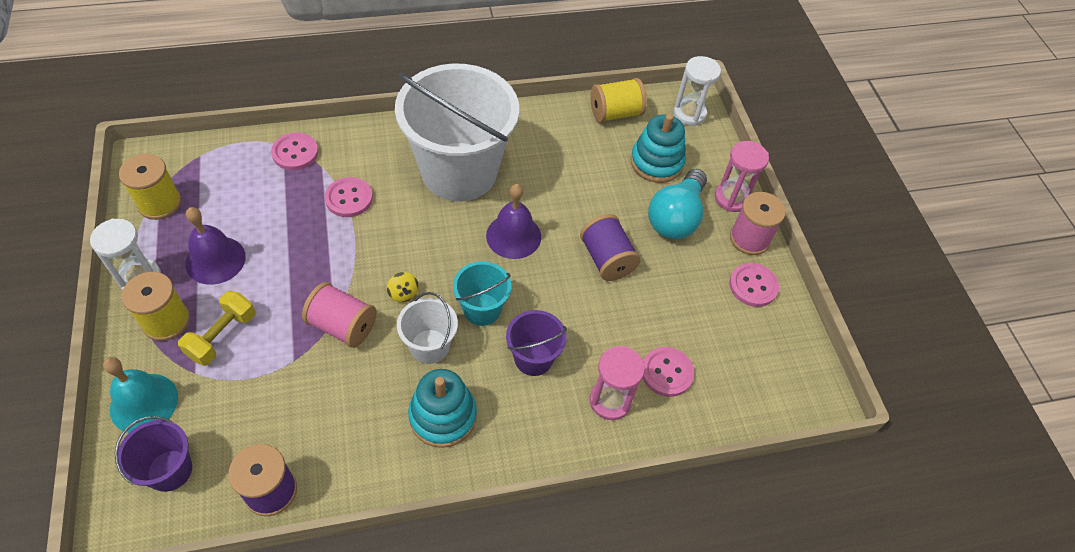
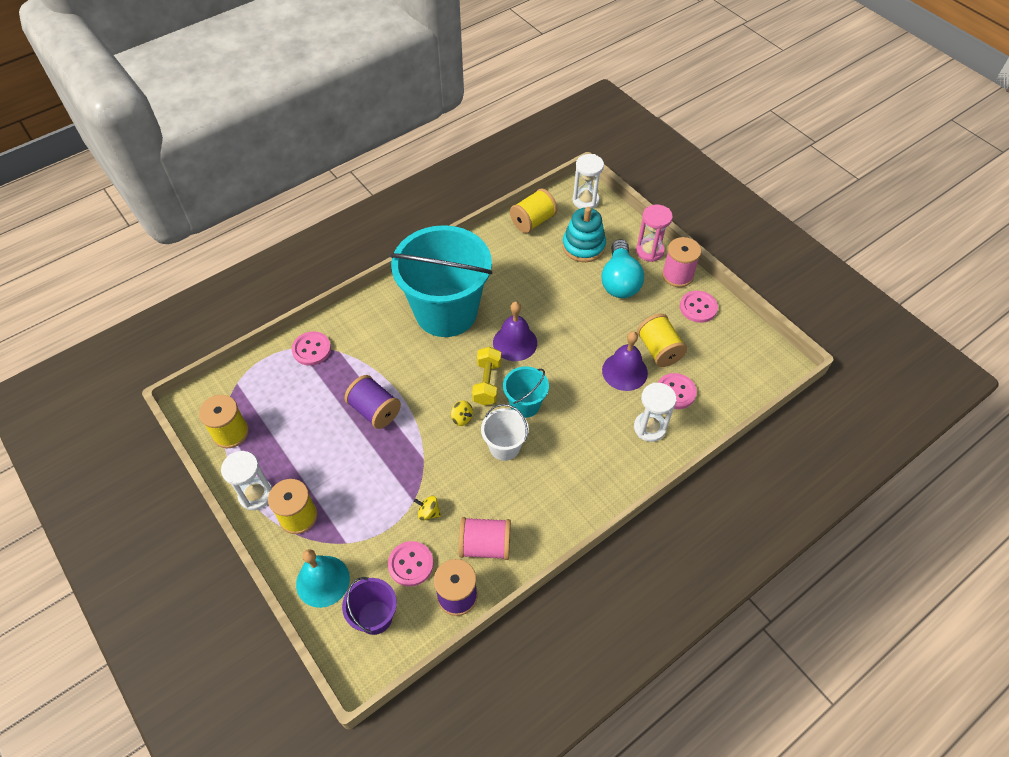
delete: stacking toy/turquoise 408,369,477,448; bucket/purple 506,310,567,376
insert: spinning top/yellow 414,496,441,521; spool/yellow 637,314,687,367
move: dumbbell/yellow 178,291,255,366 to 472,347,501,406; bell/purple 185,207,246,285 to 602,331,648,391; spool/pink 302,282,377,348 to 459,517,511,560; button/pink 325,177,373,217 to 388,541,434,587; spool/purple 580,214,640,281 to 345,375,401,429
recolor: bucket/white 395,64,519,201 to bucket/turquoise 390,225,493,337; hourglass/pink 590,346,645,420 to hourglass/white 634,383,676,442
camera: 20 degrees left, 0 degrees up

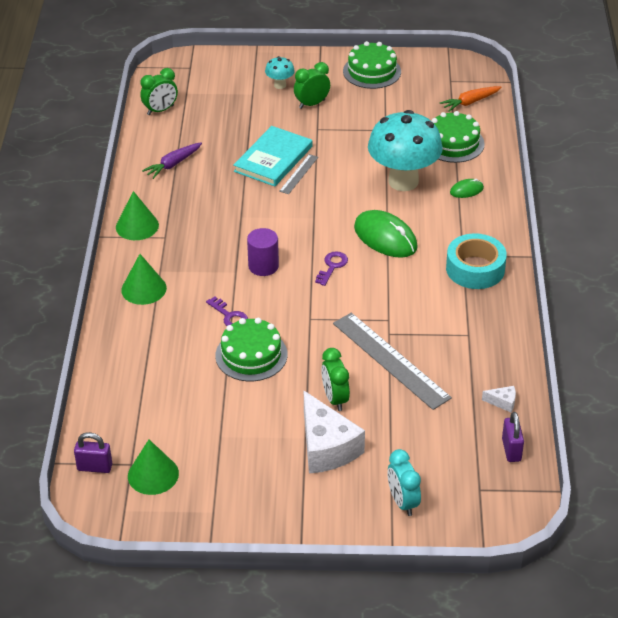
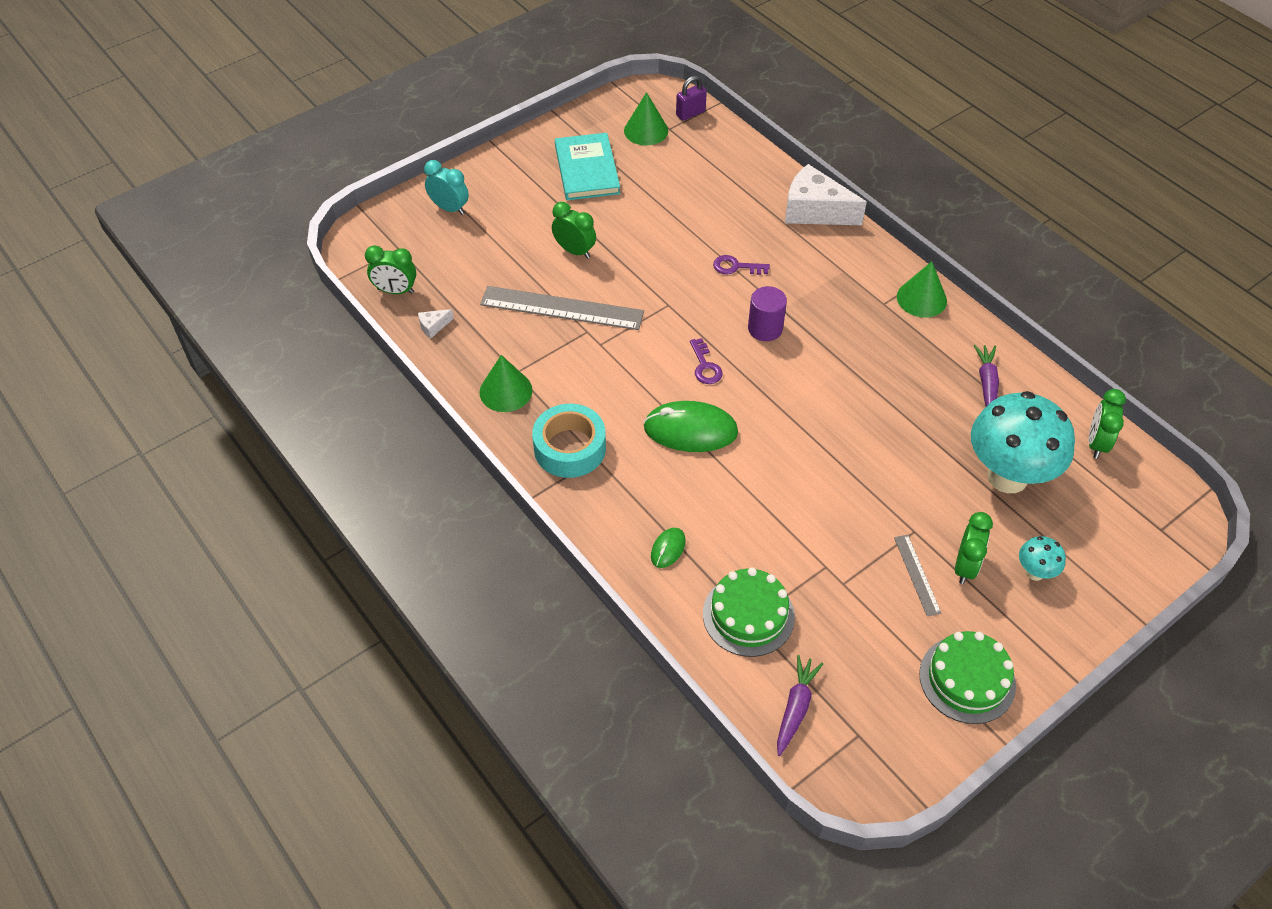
delete: cake/green 215,318,287,382
move: cone/green 121,254,167,305 to 479,355,533,412; book/turquoise 233,126,312,186 to 555,133,620,200; ruler/grey 279,154,318,194 to 894,535,941,616; cheese/white 304,391,365,474 to 785,164,867,225; mushroom/turquoise 368,110,443,191 to 971,391,1075,493
replace: padlock/purple 502,412,524,462 to clock/green 365,245,416,294
recolor: carrot/orange 440,86,502,112 to carrot/purple 777,655,823,756
camera: 140 degrees right, 10 degrees up

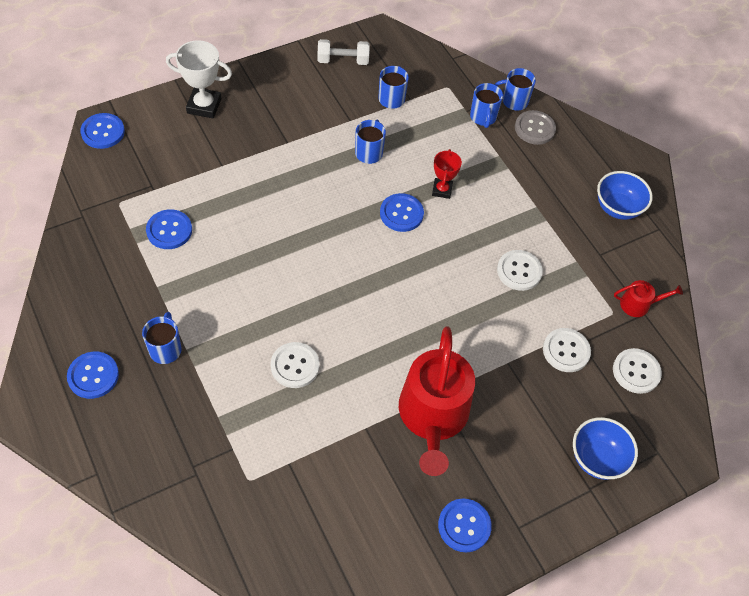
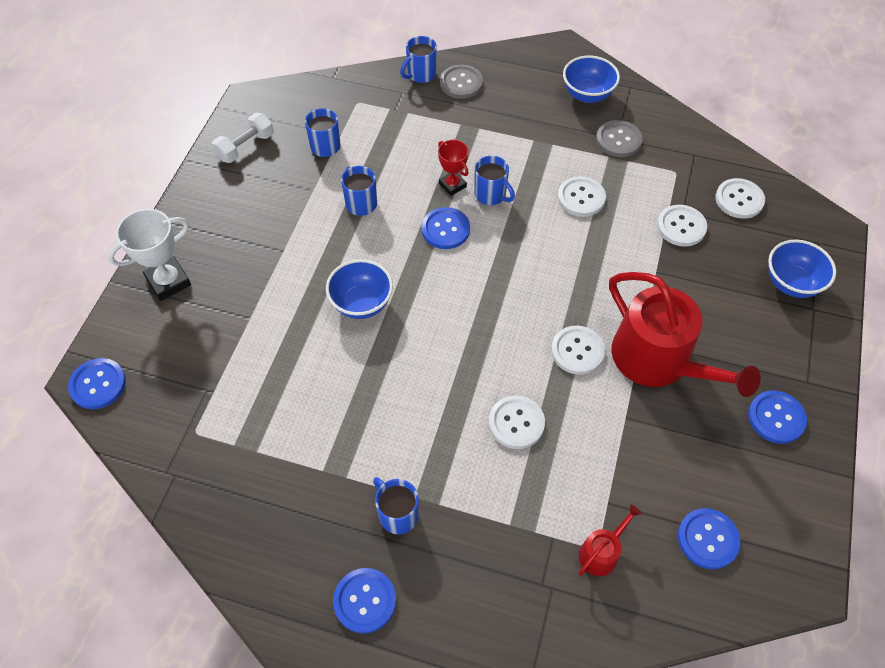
insert: bowl/blue 326,259,393,319; button/white 551,326,605,375; button/grey 596,120,643,157
move: button/blue 146,209,192,249 to 678,508,741,569; mug/blue 470,83,503,128 to 474,156,515,205; watering can/red 614,280,683,317 to 579,505,642,576
camera: 40 degrees left, 0 degrees up

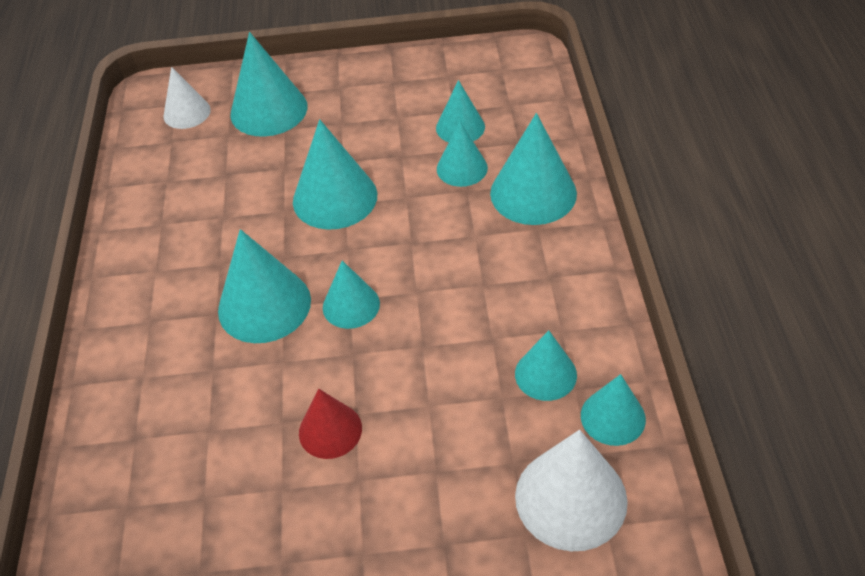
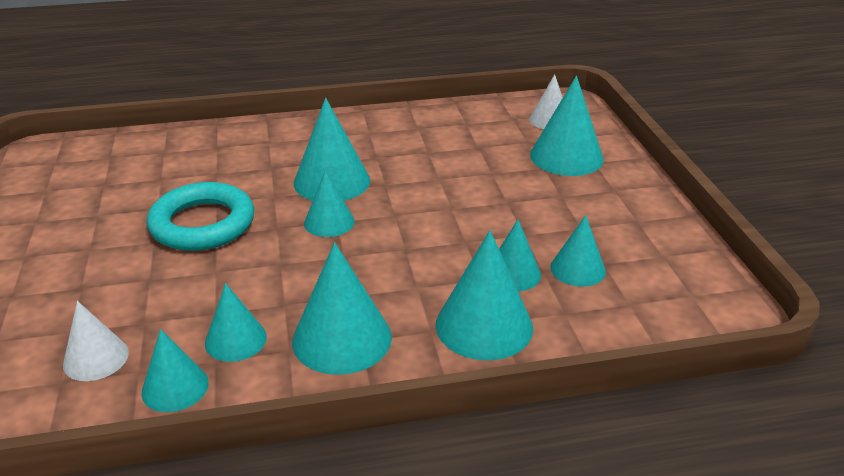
move: cone/turquoise 293,119,377,230 to 292,242,392,375
replace: cone/red 299,389,362,459 to ring/turquoise 147,182,254,251
resize: cone/white 515,430,628,551 = 63,301,129,381 x0.61
camera: 80 degrees right, 15 degrees down

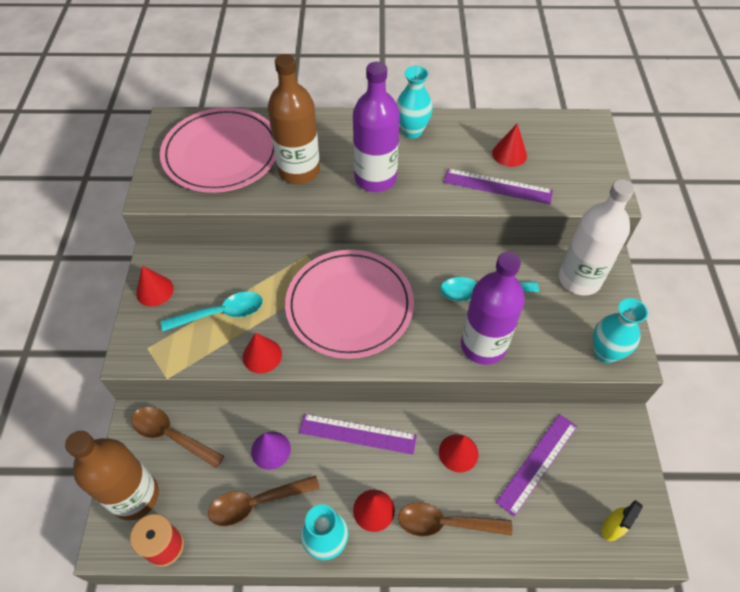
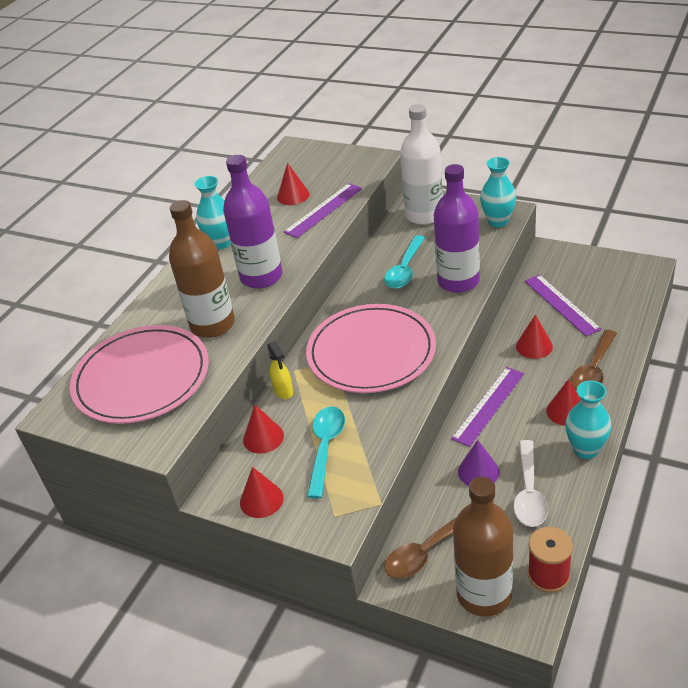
move: cone/red 243,333,282,373 to 243,405,284,454; spray bottle/yellow 602,500,643,541 to 267,341,293,399
recolor: spoon/brown 208,475,320,526 to spoon/white 513,440,548,527
camera: 60 degrees left, 15 degrees down

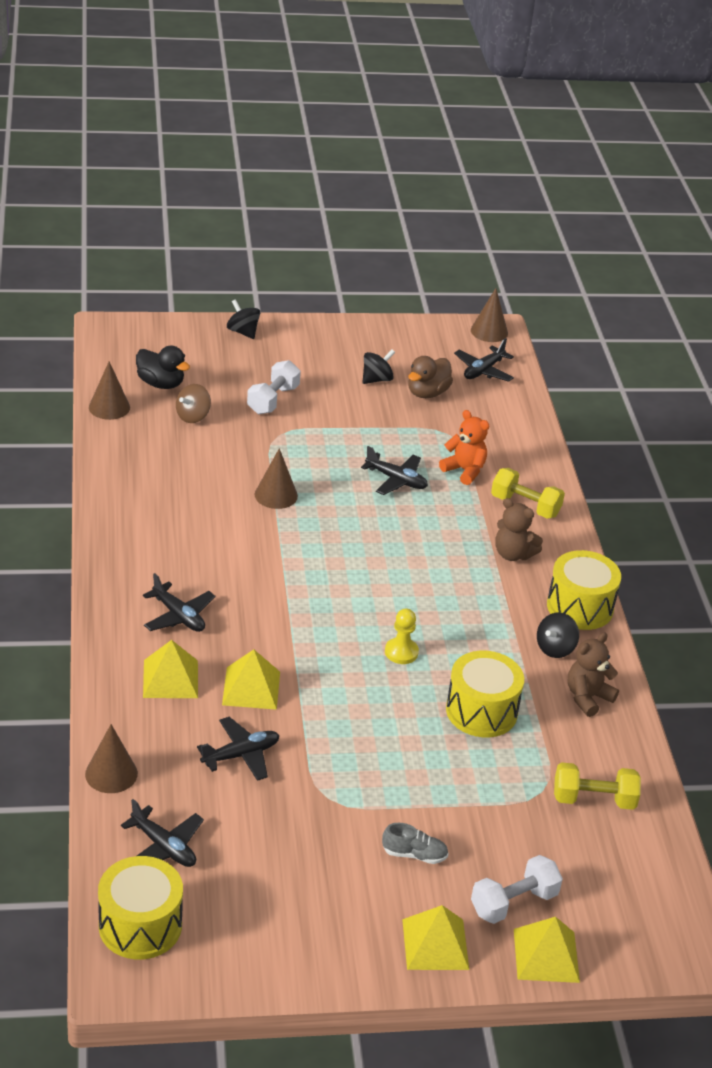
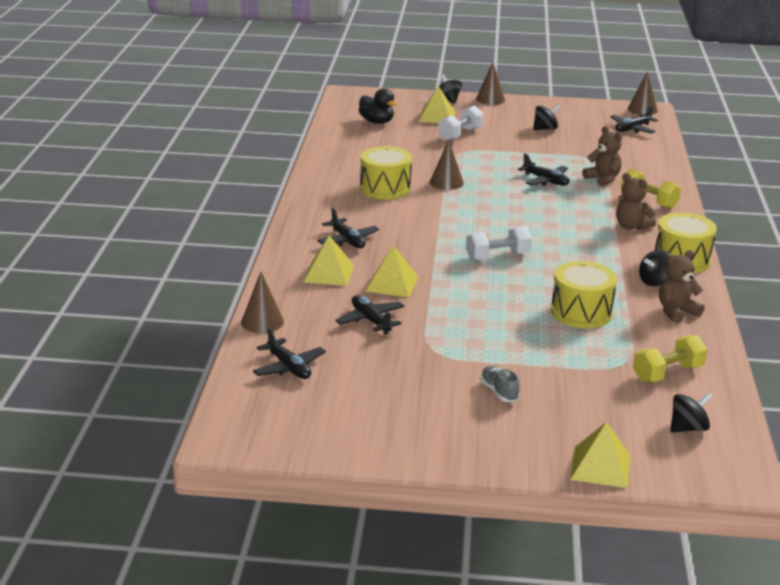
delete: spinning top/brown 176,384,211,423; pawn/yellow 385,609,419,664; duck/brown 408,356,453,398
insert: spinning top/black 670,392,713,433
move: cone/brown 89,361,130,420 to 476,62,505,105; drum/yellow 98,856,183,960 to 360,146,412,200; pyramid/yellow 402,905,469,970 to 418,86,456,123; dumbbell/white 471,855,563,924 to 466,226,532,261
recolor: teddy bear/orange 439,410,489,485 to teddy bear/brown 582,127,622,187
rotate: plane/black 197,717,279,781 = 335,295,405,335 105 degrees counterclockwise; shoe/grey 382,823,448,864 = 481,366,520,402 135 degrees counterclockwise; dumbbell/yellow 554,762,641,810 = 633,335,707,382 45 degrees counterclockwise
camera: 15 degrees right, 10 degrees down

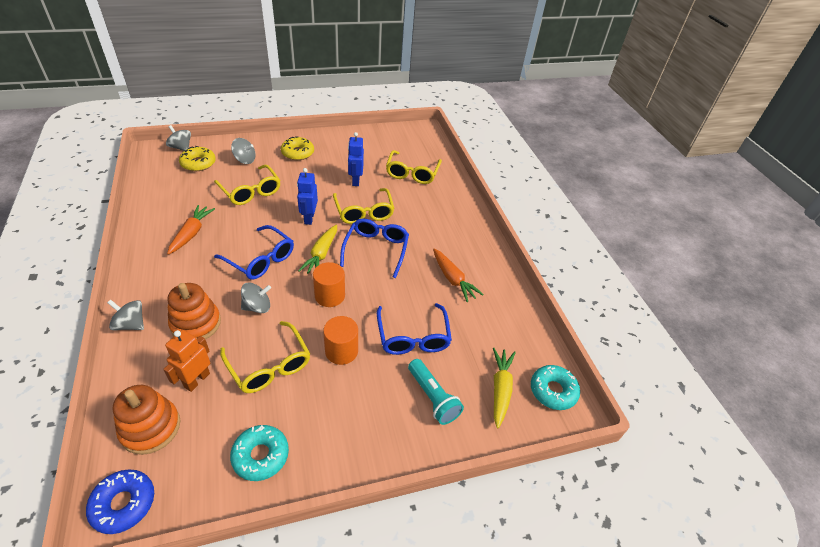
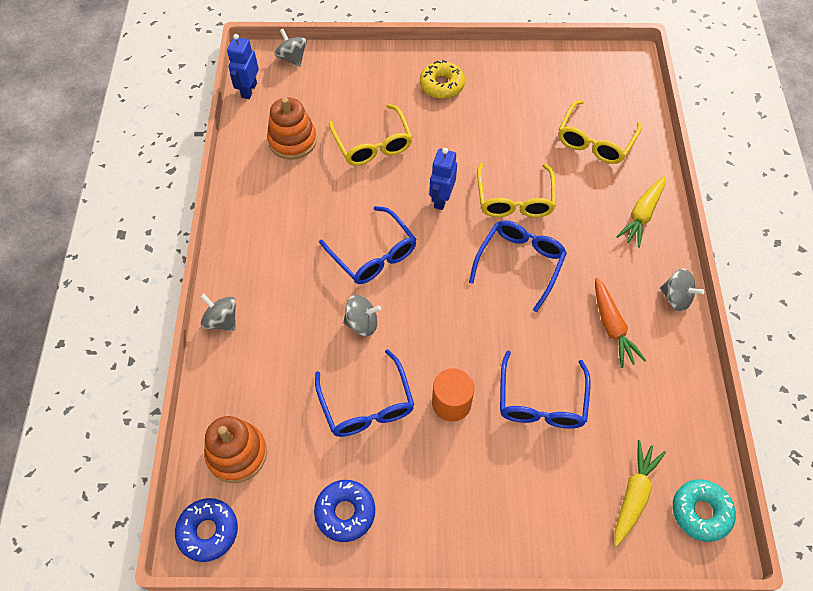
delete: robot/orange 163,330,210,392; carrot/orange 167,205,215,255; donut/yellow 179,146,216,171; cylinder/orange 313,262,345,307; flashlight/turquoise 408,359,464,425
move: stacking toy/orange 167,283,221,339 to 267,97,317,160; spinning top/grey 231,138,256,164 to 660,268,705,311; carrot/yellow 298,225,337,274 to 616,176,665,248; robot/blue 348,132,364,186 to 227,34,259,99
recolor: glasses/yellow 220,321,310,393 to glasses/blue 315,349,414,437; donut/turquoise 230,425,289,481 to donut/blue 314,480,375,542
camera: 20 degrees right, 15 degrees up

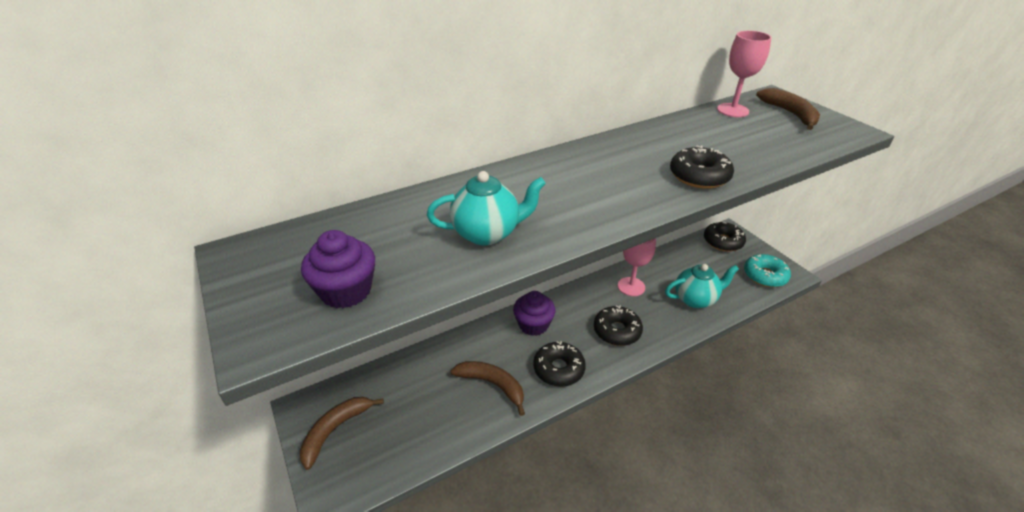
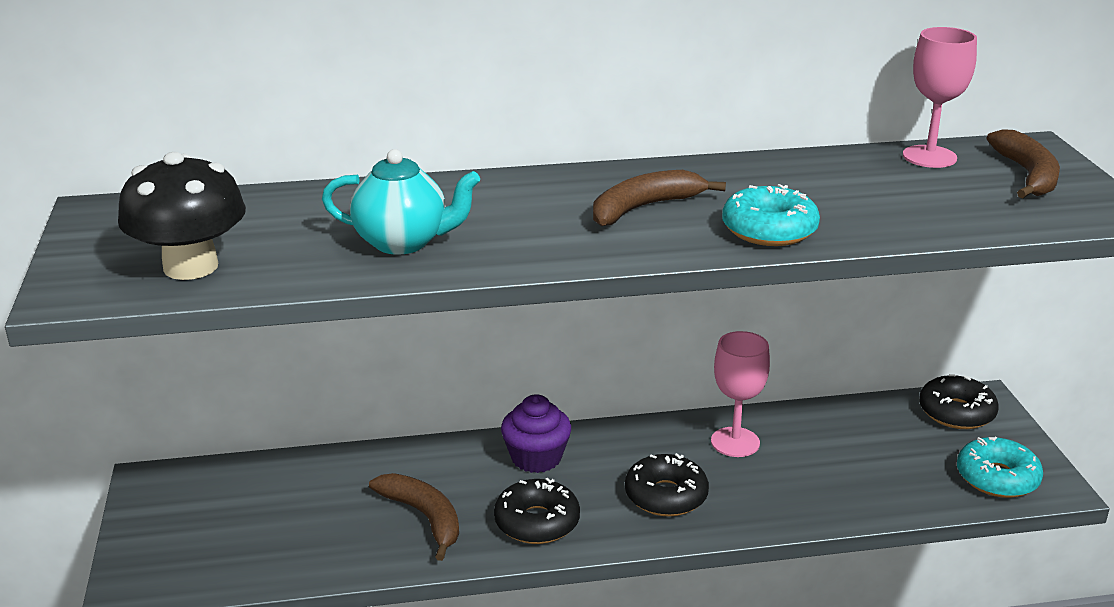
delete: teapot/turquoise 665,264,739,308
move: banana/brown 300,397,384,470 to 593,170,726,226
replace: cupcake/purple 301,230,375,308 to mushroom/black 118,152,246,280
recolor: donut/black 670,146,734,189 to donut/turquoise 722,184,820,246
camera: 20 degrees right, 10 degrees down

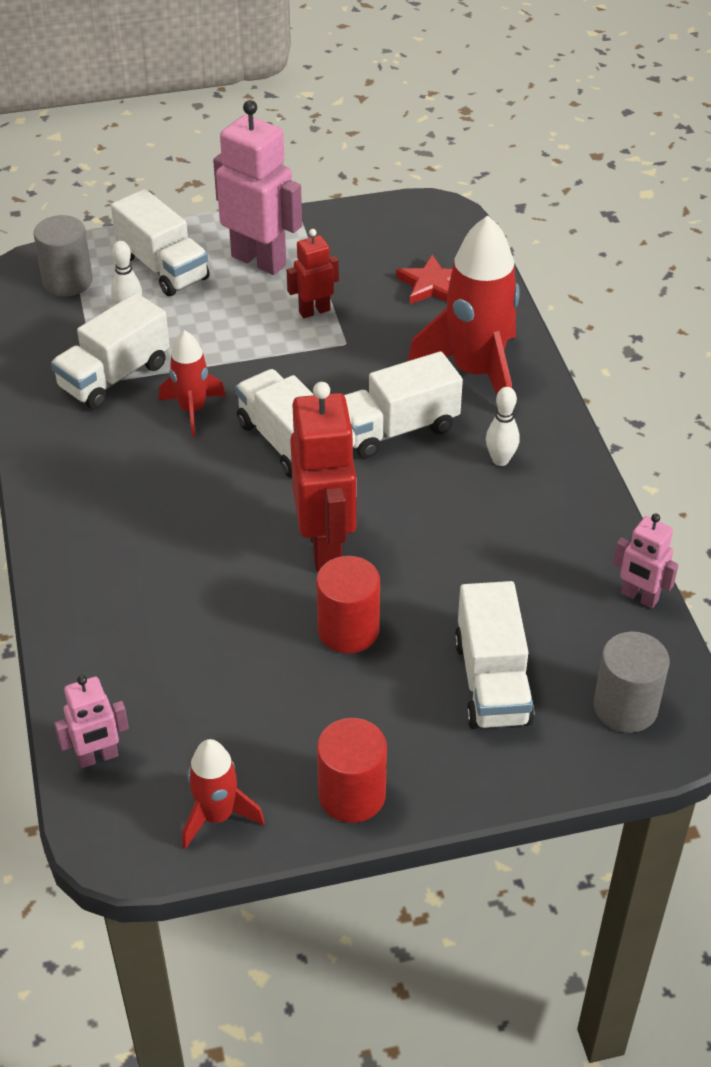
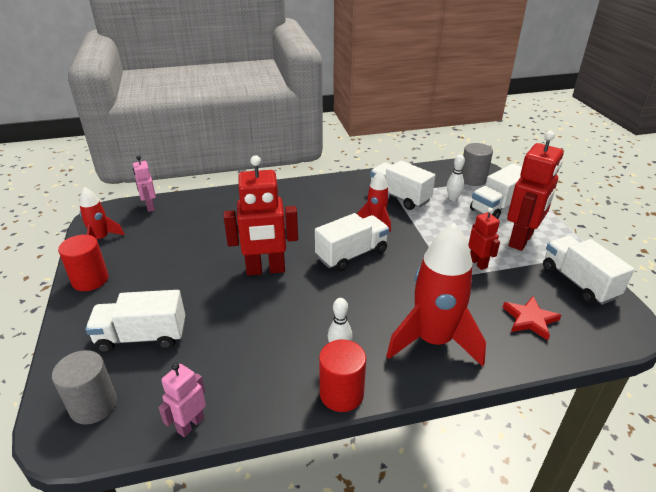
move: cylinder/red 316,556,380,653 to 319,339,366,412; truck/white 344,351,463,458 to 543,236,634,305
recolor: robot/pink 213,100,302,275 to robot/red 507,131,564,251
camera: 90 degrees right, 10 degrees down

